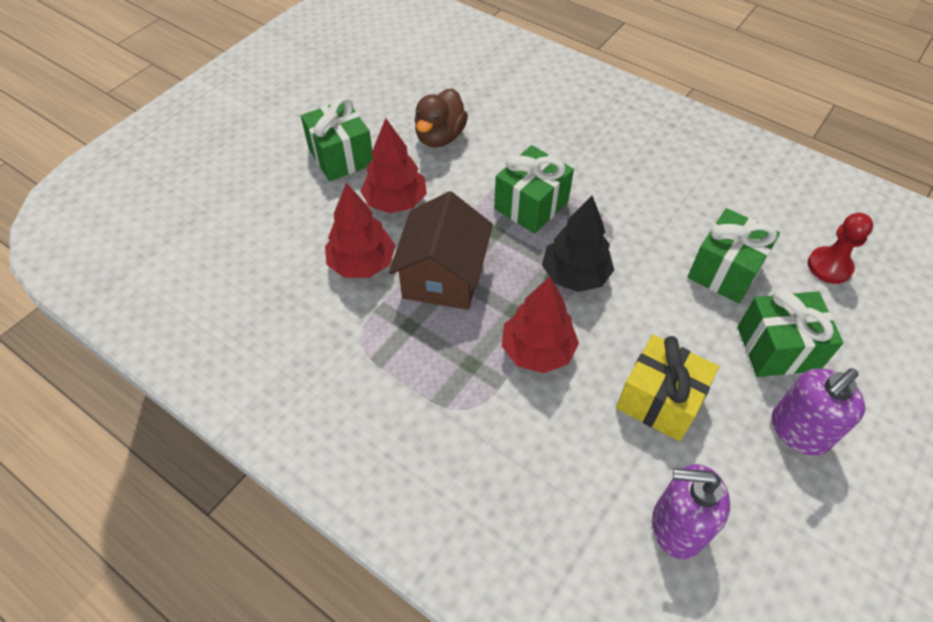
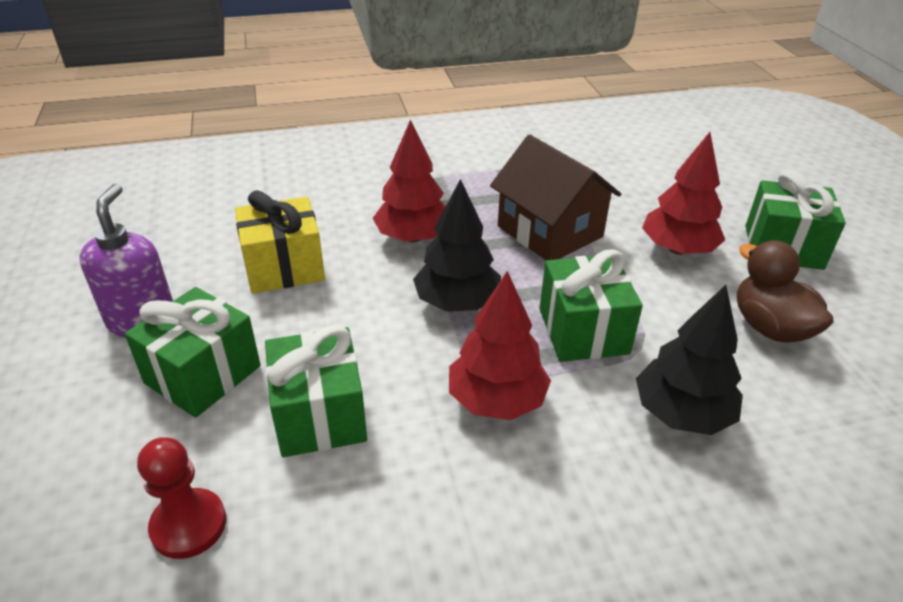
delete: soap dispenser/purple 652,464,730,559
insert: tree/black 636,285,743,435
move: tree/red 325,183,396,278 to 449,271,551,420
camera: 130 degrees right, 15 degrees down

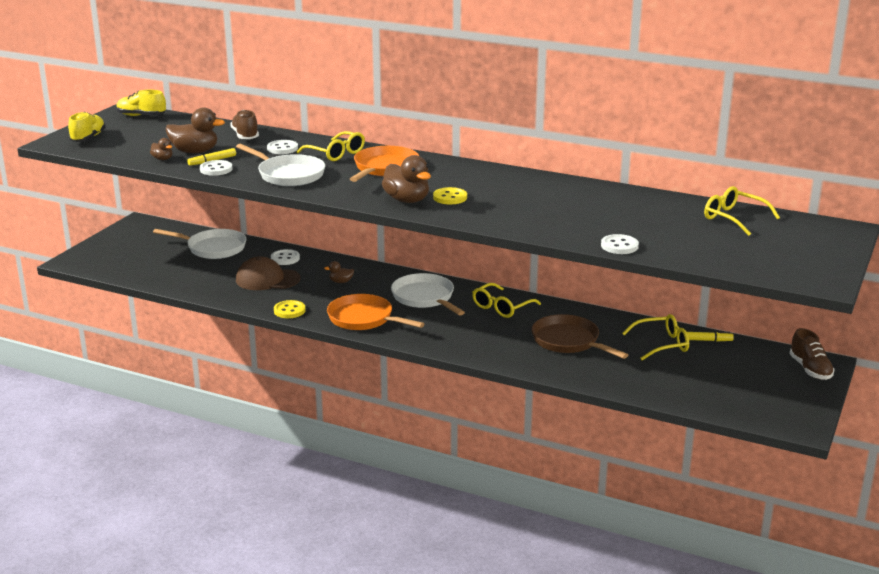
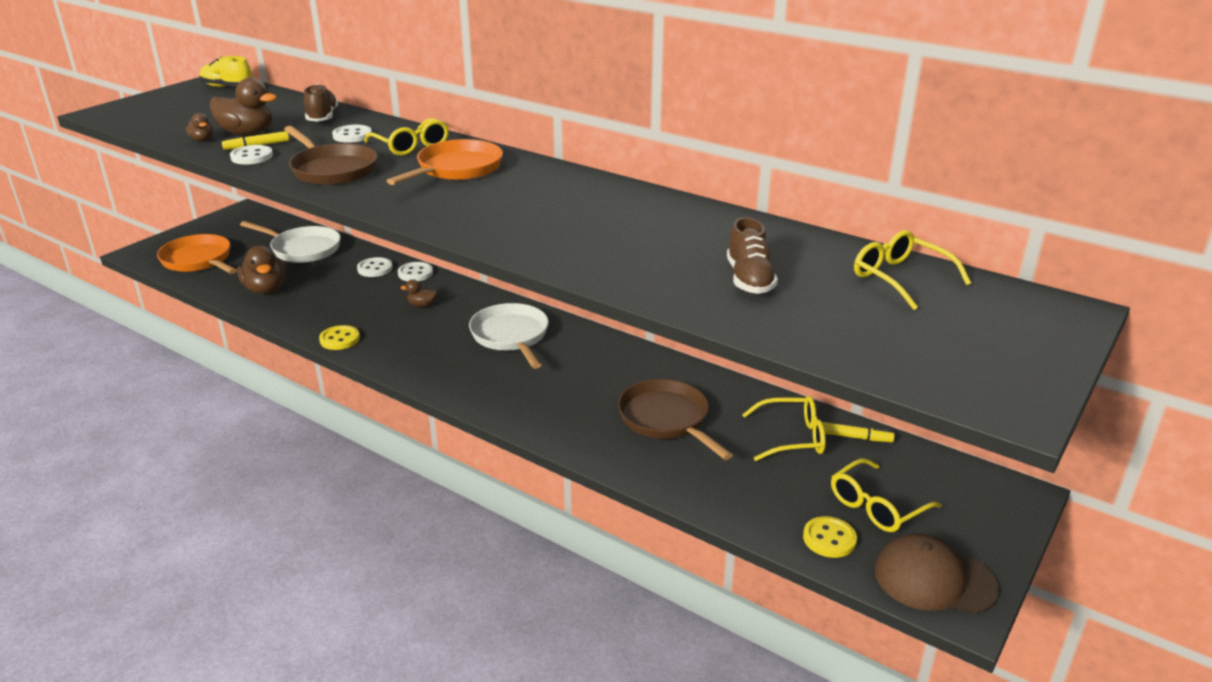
delete: shoe/yellow 68,112,106,142
move: cap/brown 236,257,301,290 to 875,534,999,613; pan/orange 327,294,425,330 to 157,234,237,274; duck/brown 382,155,431,203 to 237,245,286,294; button/yellow 433,187,467,204 to 803,516,857,558; glasses/yellow 472,283,541,318 to 831,459,942,532; button/white 601,234,639,254 to 398,262,433,281; shoe/brown 790,328,835,380 to 727,217,778,294
recolor: pan/white 236,144,325,186 to pan/brown 284,126,377,185
camera: 10 degrees right, 5 degrees up

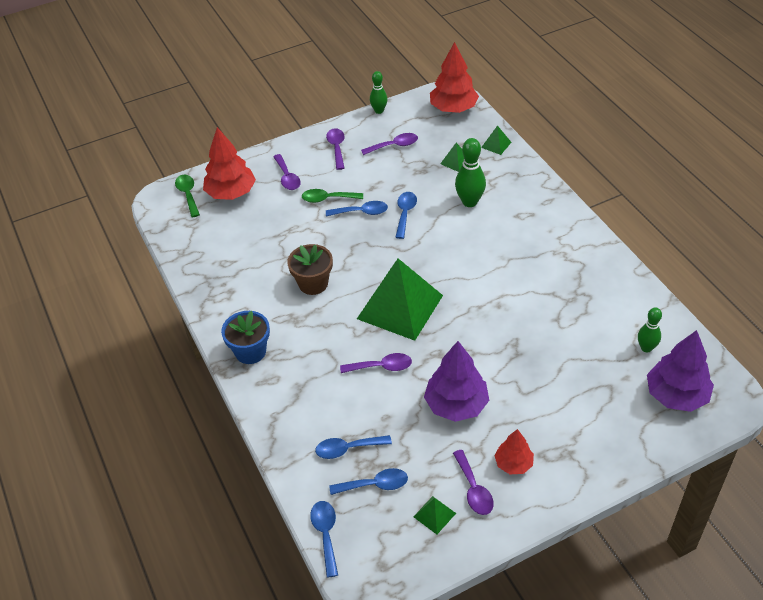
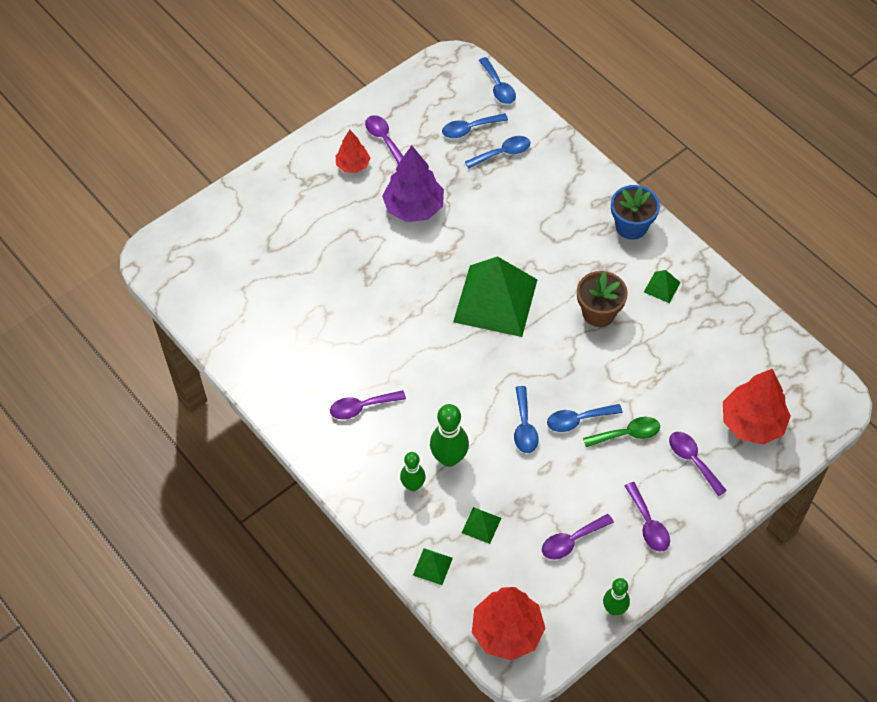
delete: spoon/green 175,175,200,217; tree/purple 647,330,714,412
move: spoon/purple 340,353,412,373 to 330,390,406,419; pyramid/green 413,496,456,534 to 644,270,681,303; bowling pin/green 638,307,662,352 to 400,452,426,491
camera: 165 degrees right, 10 degrees up

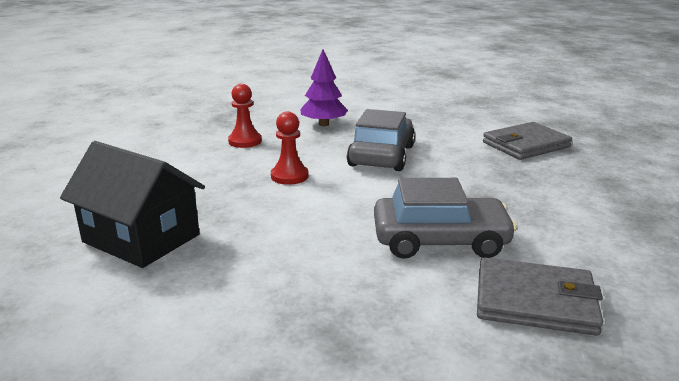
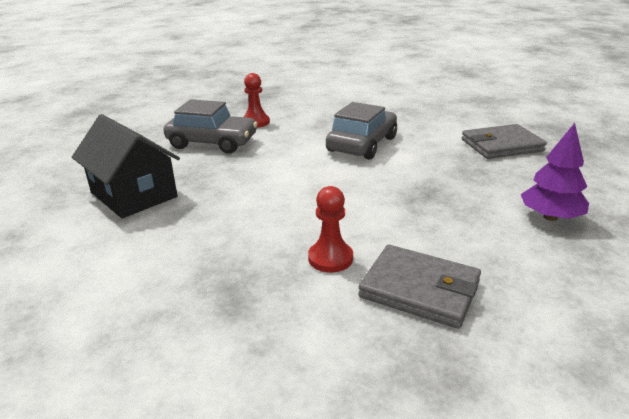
move: pawn/red 271,112,309,185 to 308,186,353,272; tree/purple 300,49,348,126 to 521,123,589,221; car/grey 374,178,517,259 to 164,99,258,154
camera: 15 degrees right, 5 degrees up

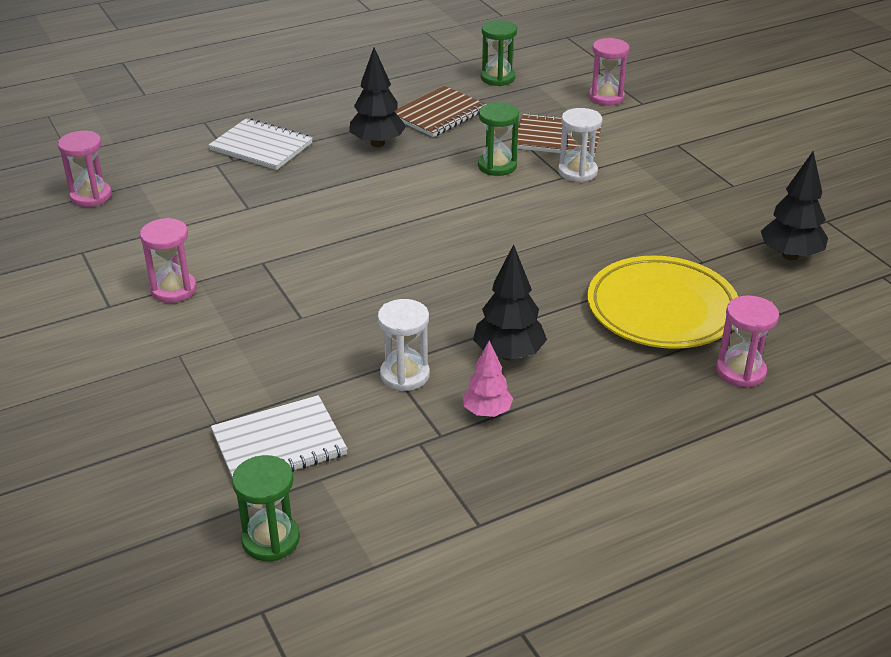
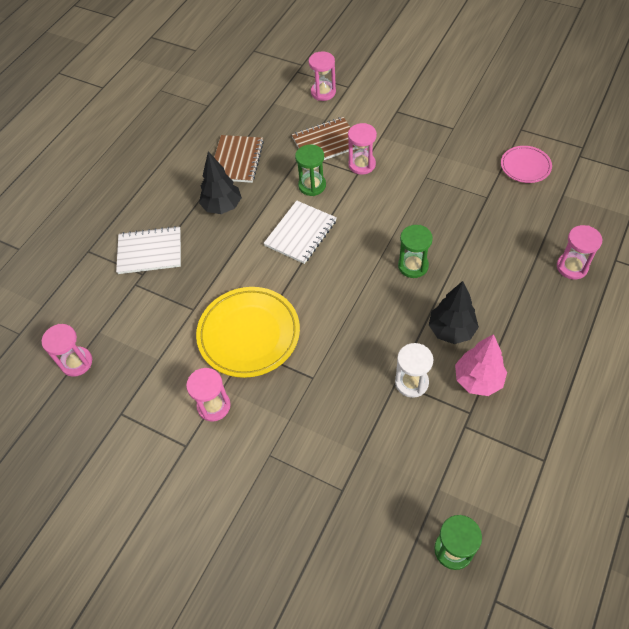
move: notebook/white 211,395,348,477 to 263,200,337,264; hourglass/green 481,20,517,86 to 398,225,433,278; plate/yellow 588,255,738,349 to 196,287,300,378
replace: tree/black 761,151,828,260 to plate/pink 501,146,552,183
recolor: hourglass/white 558,108,602,182 to hourglass/pink 348,123,377,175
resize: tree/pink 463,340,513,417 = 455,334,507,396 x1.52
camera: 30 degrees left, 20 degrees up

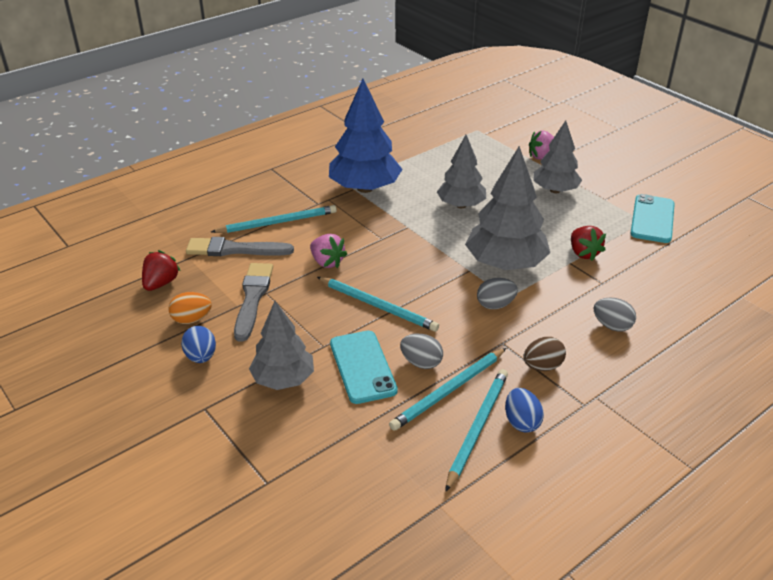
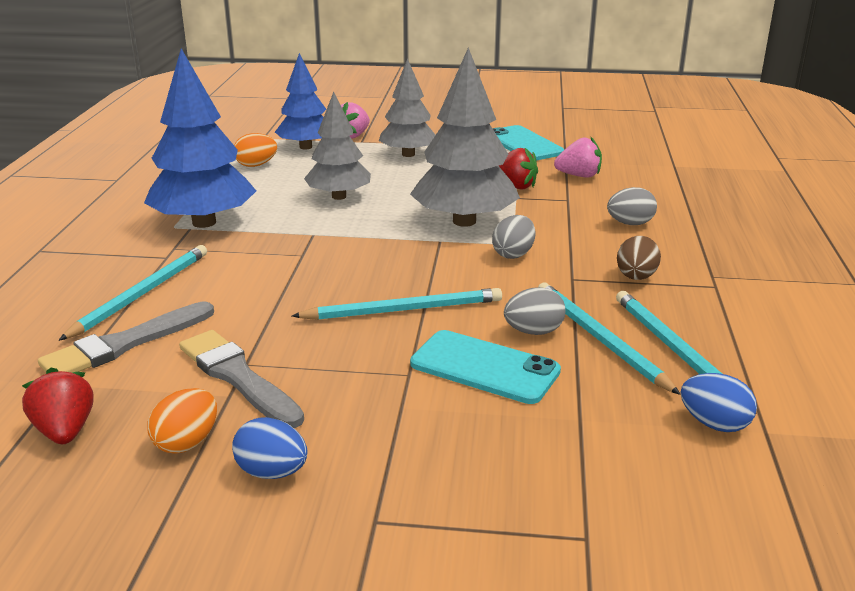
delete: tree/grey 249,301,314,390
insert: egg/orange 234,133,277,167; tree/blue 275,53,326,149
move: strawberry/pink 310,234,347,268 to 554,136,602,178; egg/blue 505,388,544,433 to 681,373,757,432
rotate: pencil/turquoise 389,348,506,431 = 538,283,681,395 150 degrees clockwise
camera: 45 degrees left, 10 degrees down

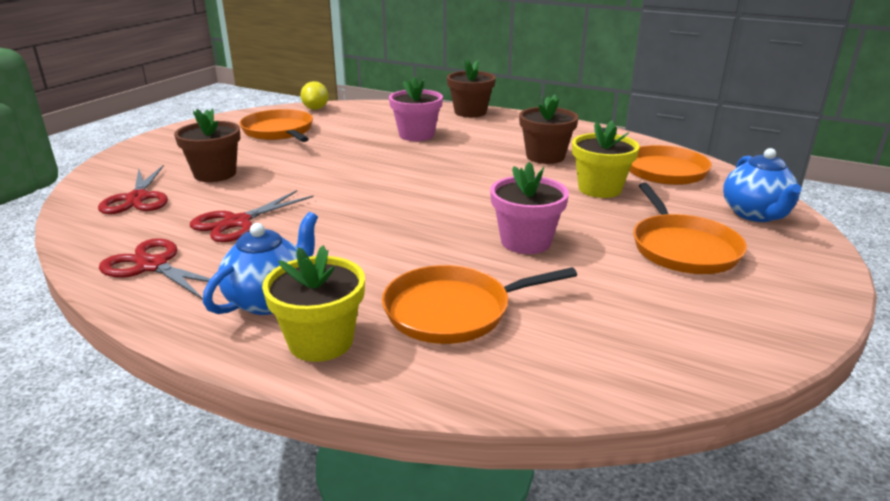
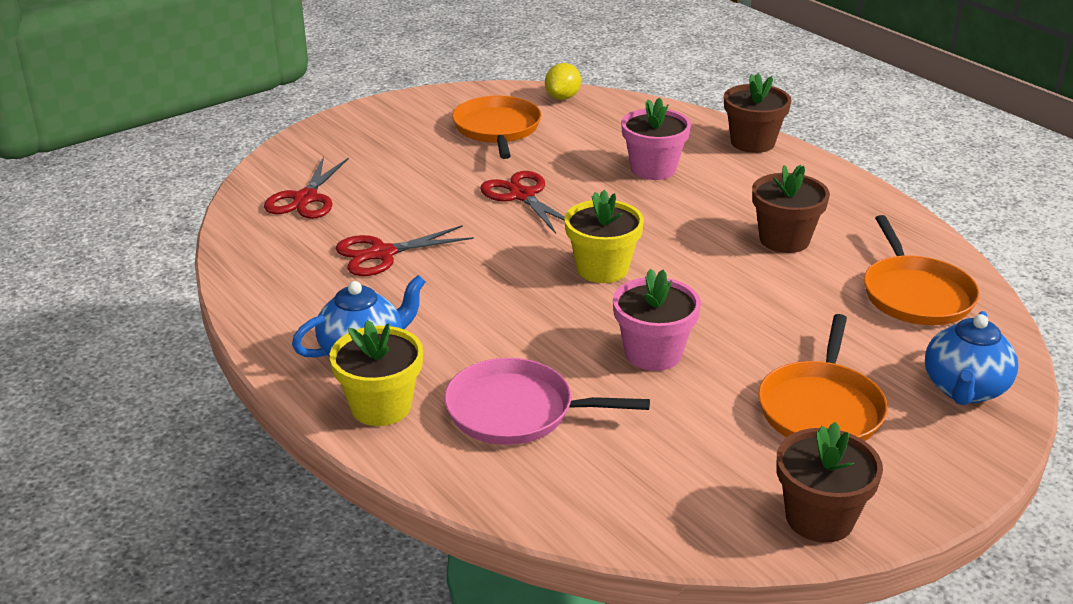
move: scissors/red 99,238,211,300 to 480,171,565,234; flower pot/brown 174,108,241,182 to 777,422,883,543; flower pot/yellow 572,120,640,198 to 564,190,644,283
recolor: pan/orange 382,265,577,344 to pan/pink 444,358,650,445
camera: 25 degrees right, 5 degrees up

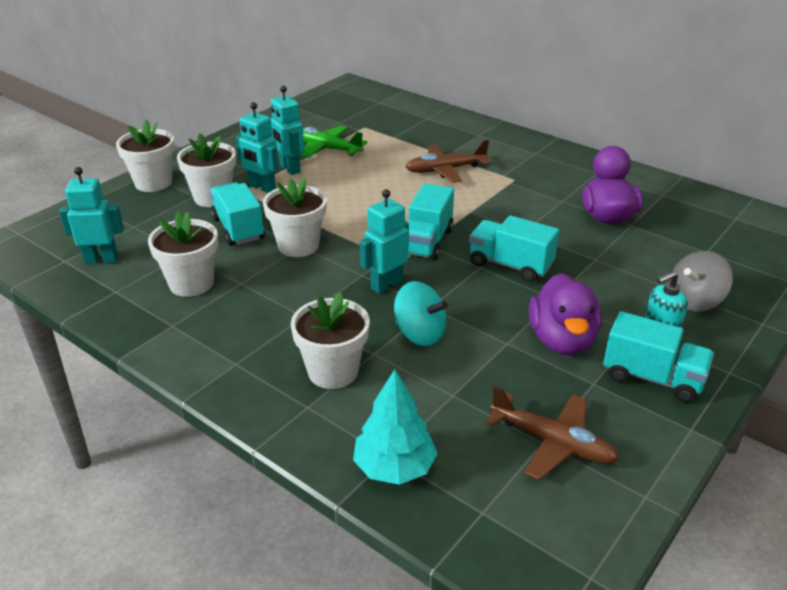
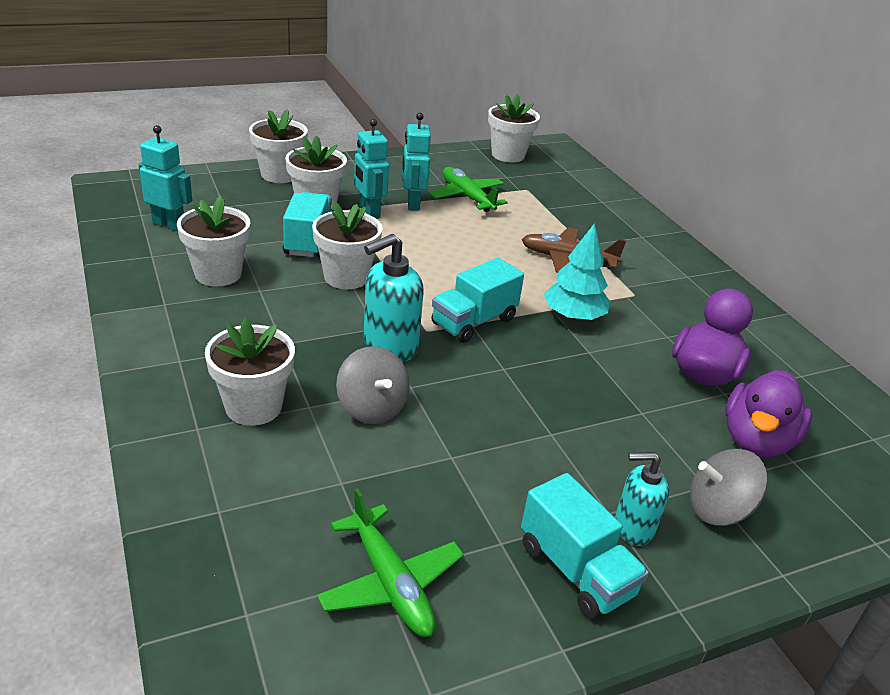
delete: truck/turquoise 469,215,559,282
insert: flower pot/white 488,94,540,163
move: tree/turquoise 353,369,438,485 to 544,223,610,321; duck/purple 529,273,602,355 to 726,370,812,457
replace: robot/turquoise 360,189,409,294 to soap dispenser/turquoise 364,234,424,362
recolor: spinning top/turquoise 394,281,448,346 to spinning top/grey 336,346,410,424; plane/brown 485,386,619,480 to plane/green 317,488,464,637
camera: 25 degrees right, 0 degrees up

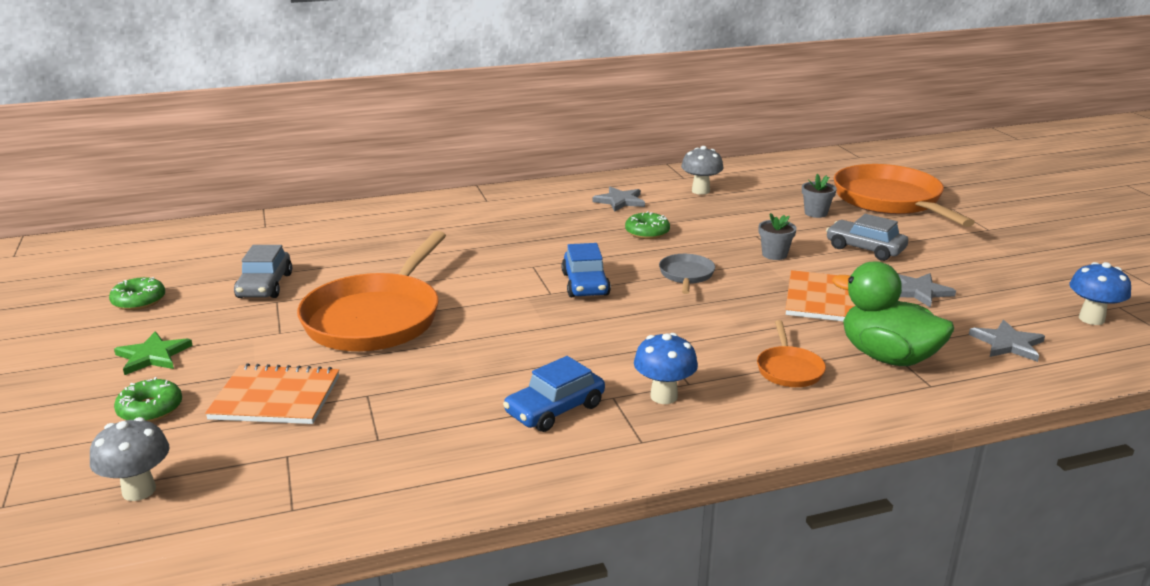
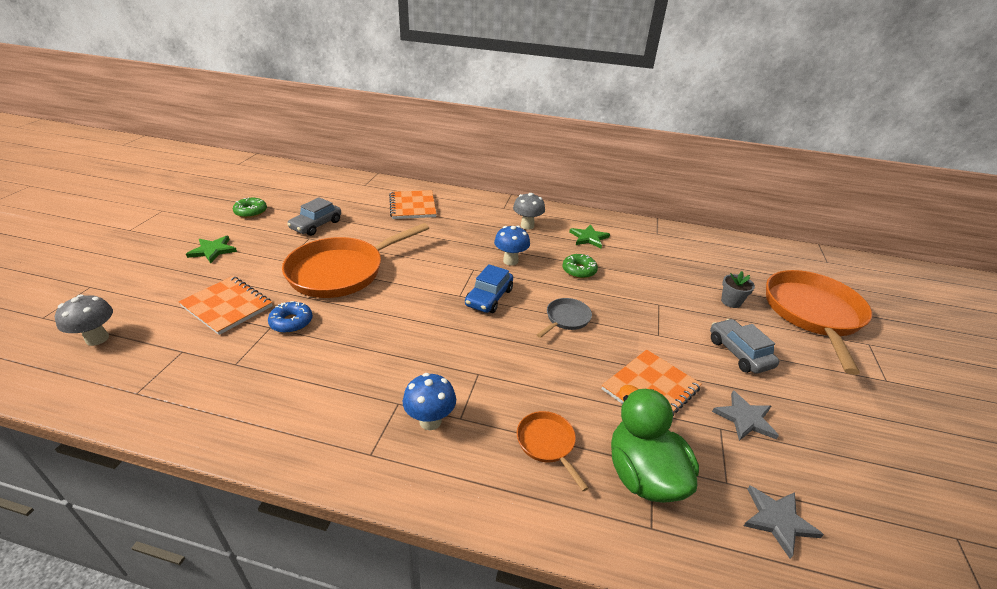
delete: donut/green 114,377,182,422; car/blue 503,356,605,432; flower pot/grey 759,213,797,260
insert: donut/blue 268,301,313,333; notebook/orange 389,190,436,219
move: mushroom/grey 681,146,723,195 to 513,193,545,230; mushroom/blue 1069,262,1131,325 to 494,226,530,266
recolor: star/grey 592,187,645,212 to star/green 569,224,610,248
rotate: pan/orange 757,320,826,387 = 517,411,589,491 120 degrees clockwise
camera: 30 degrees right, 10 degrees up

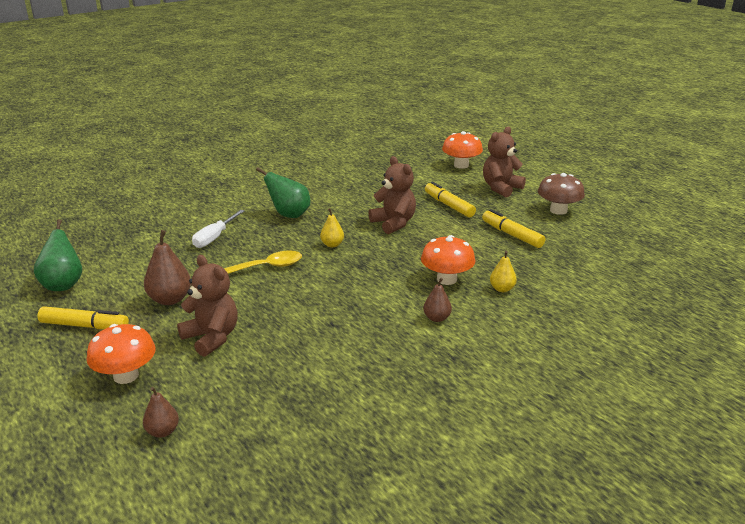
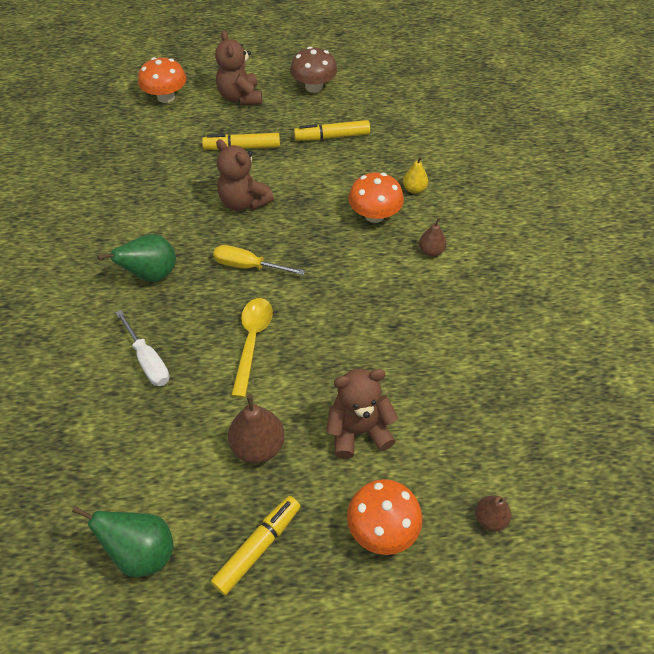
replace: pear/yellow 320,208,344,247 to screwdriver/yellow 213,245,305,275
rotate: teddy bear/brown 369,156,416,234 = 216,139,274,211 135 degrees counterclockwise
camera: 60 degrees left, 25 degrees up

